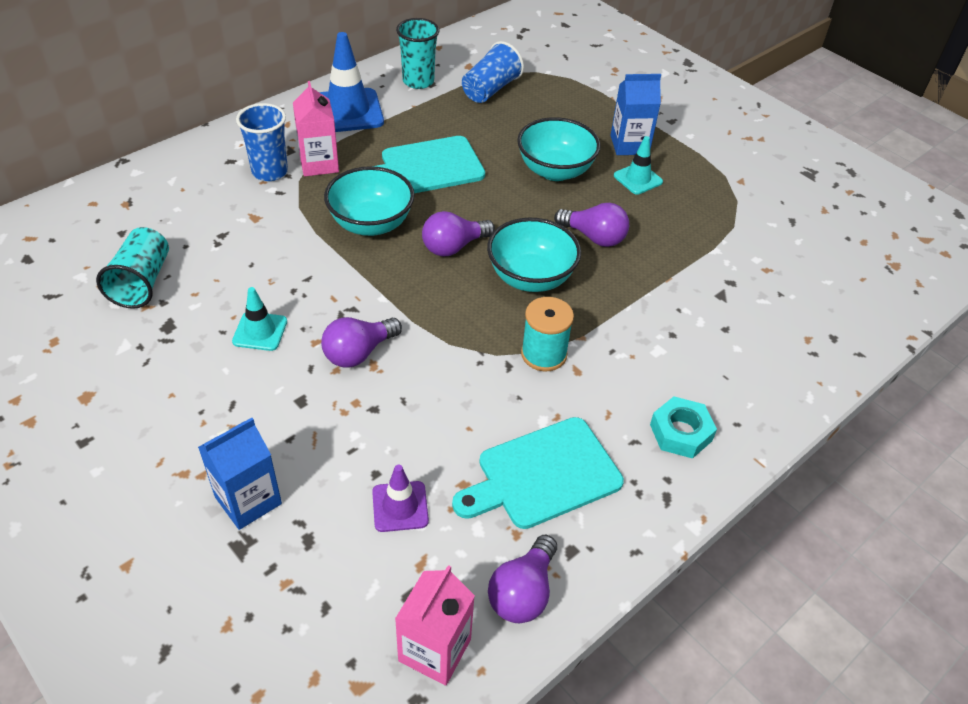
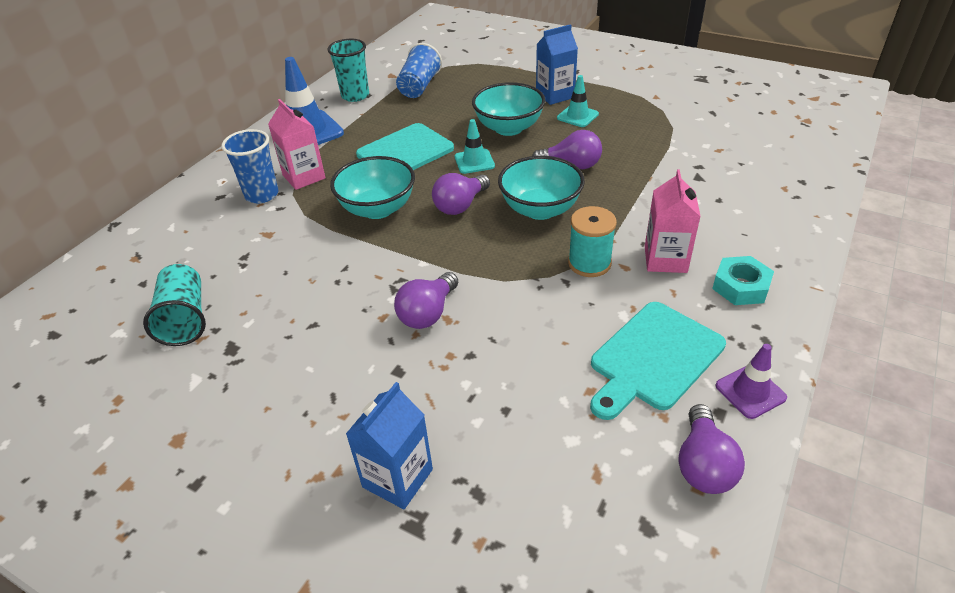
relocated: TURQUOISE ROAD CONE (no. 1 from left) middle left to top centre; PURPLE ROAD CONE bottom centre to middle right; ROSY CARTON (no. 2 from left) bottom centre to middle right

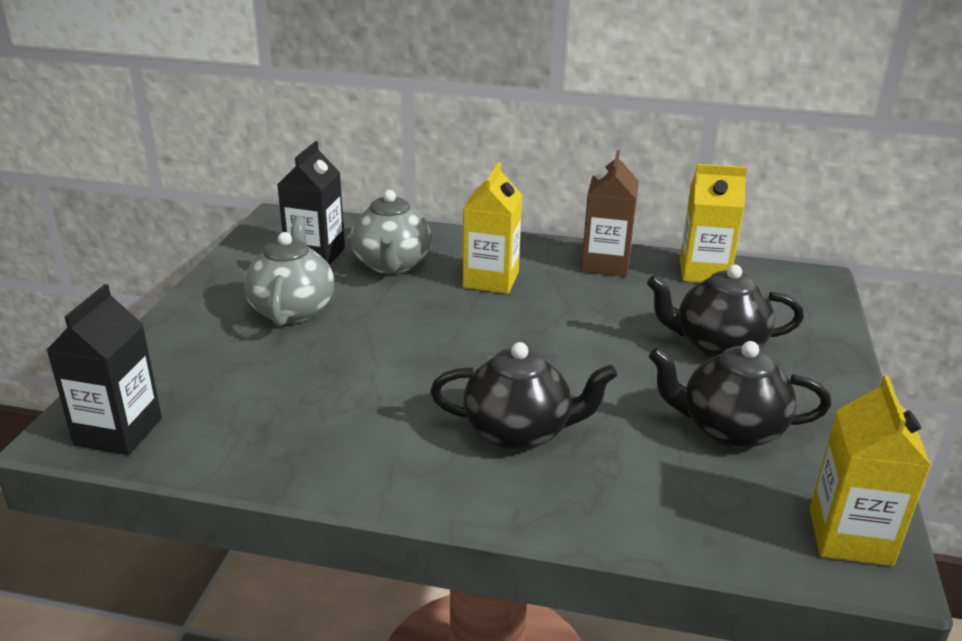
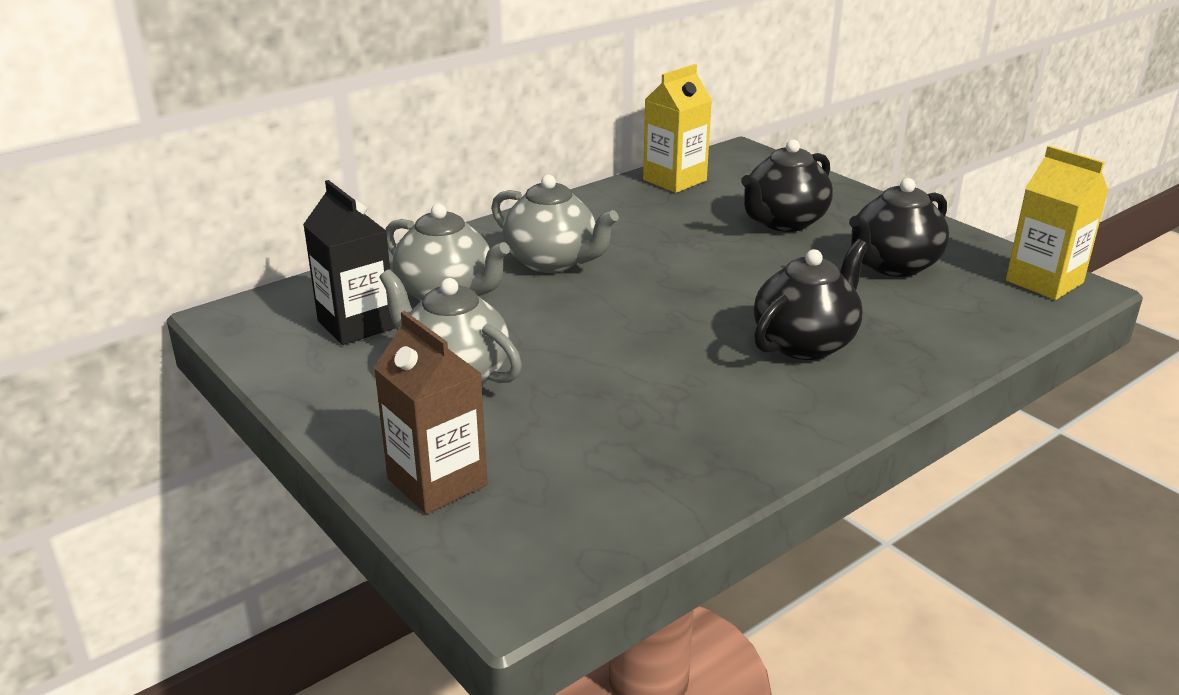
missing: EBONY CARTON (no. 1 from left) middle left
relocated: RUSSET CARTON top centre to centre
exchanged: GOLDEN CARTON (no. 1 from left) centre to GRAY TEA POT (no. 3 from left) top centre

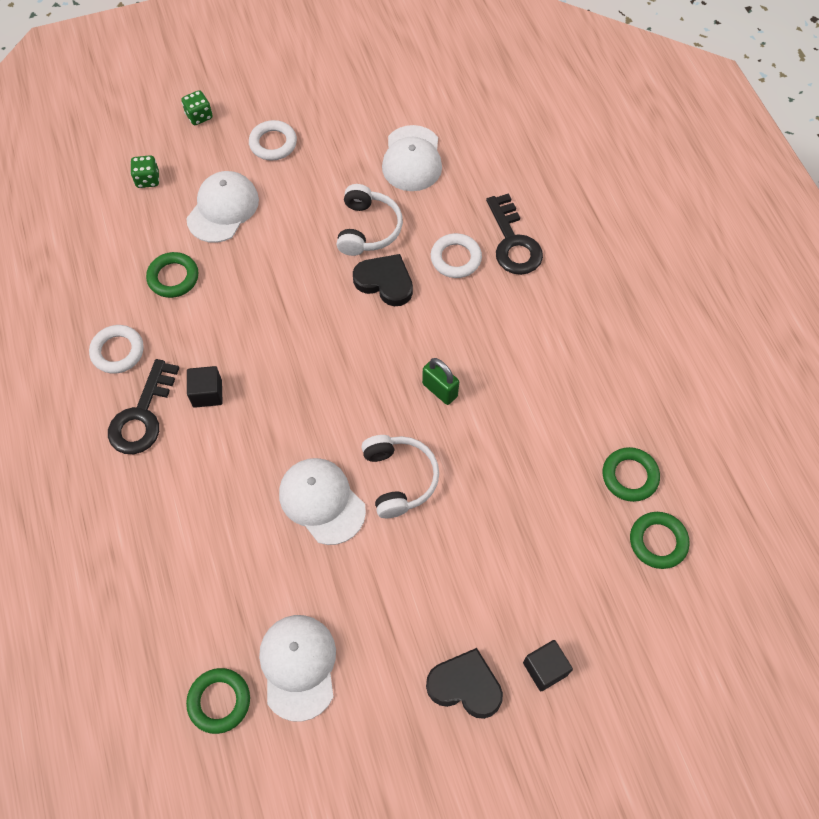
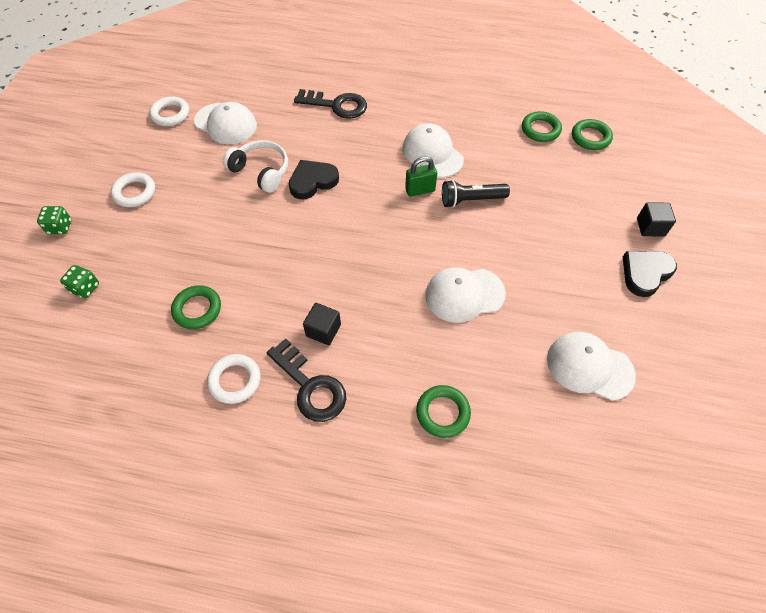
missing: WHITE HEADPHONES (no. 2 from left) centre
appeared: EBONY POCKET TORCH top centre
relocated: WHITE PEAKED CAP (no. 1 from left in the first image) top left to WHITE PEAKED CAP (no. 2 from left) top centre; WHITE RING (no. 3 from left in the first image) top centre to WHITE RING (no. 2 from left) top left; LEAF-GREEN RING (no. 2 from left) bottom left to bottom centre

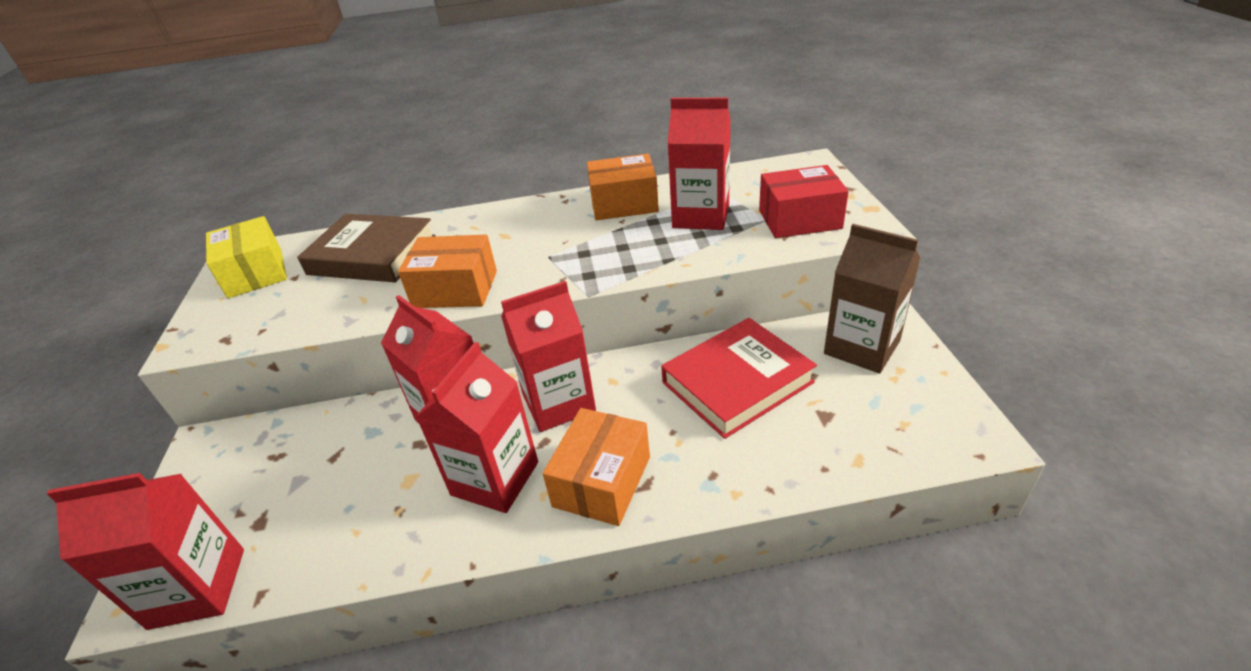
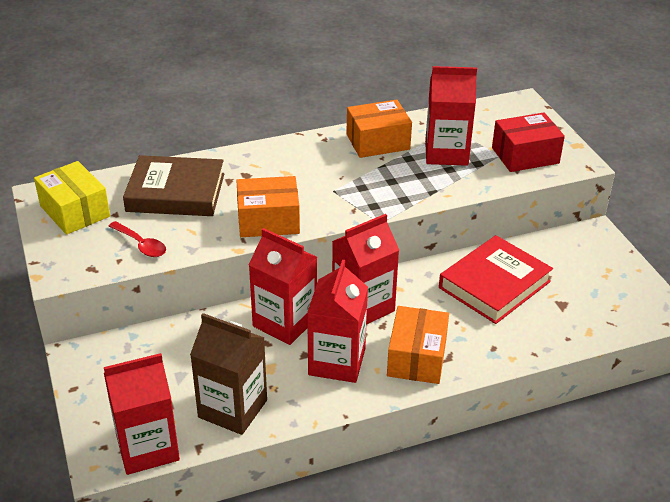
appeared: SCARLET SPOON middle left
relocated: RUSSET CARTON middle right to bottom centre

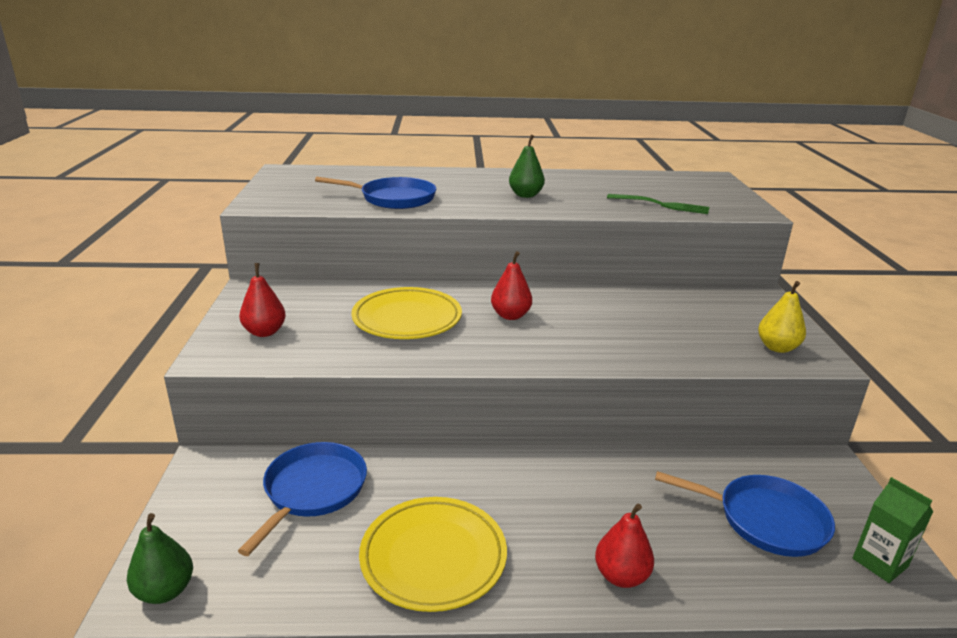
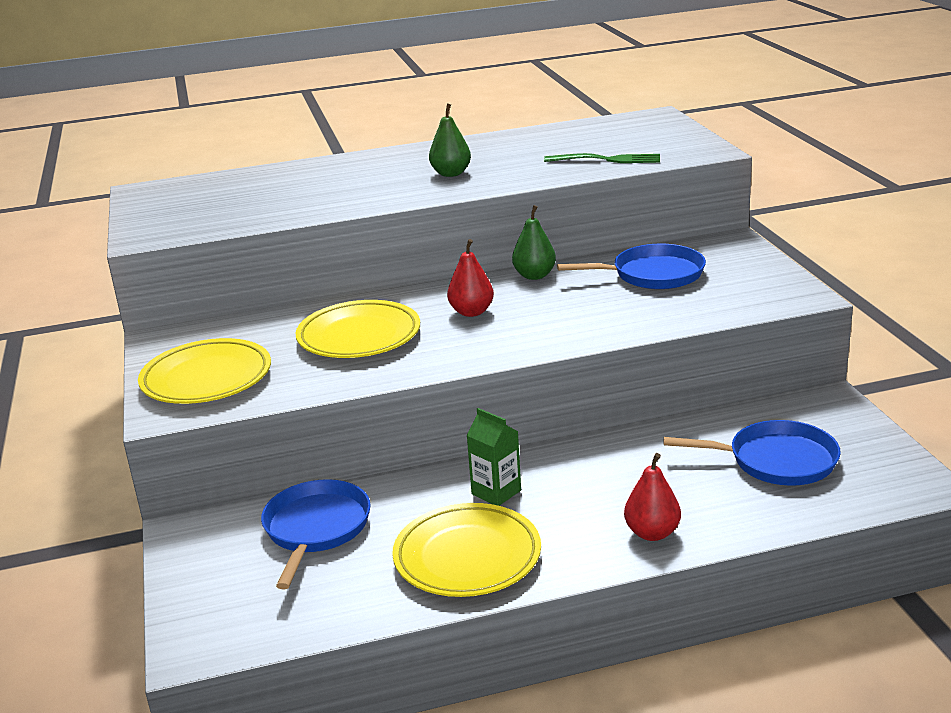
missing: GOLDEN TOY PEAR middle right
relocated: ROYAL BLUE PAN (no. 2 from left) top centre to centre; LEAF-GREEN CARTON bottom right to centre; LEAF-GREEN TOY PEAR (no. 1 from left in the first image) bottom left to LEAF-GREEN TOY PEAR (no. 2 from left) centre
exchanged: SCARLET TOY PEAR (no. 1 from left) middle left to GOLDEN PLATE (no. 1 from left) middle left

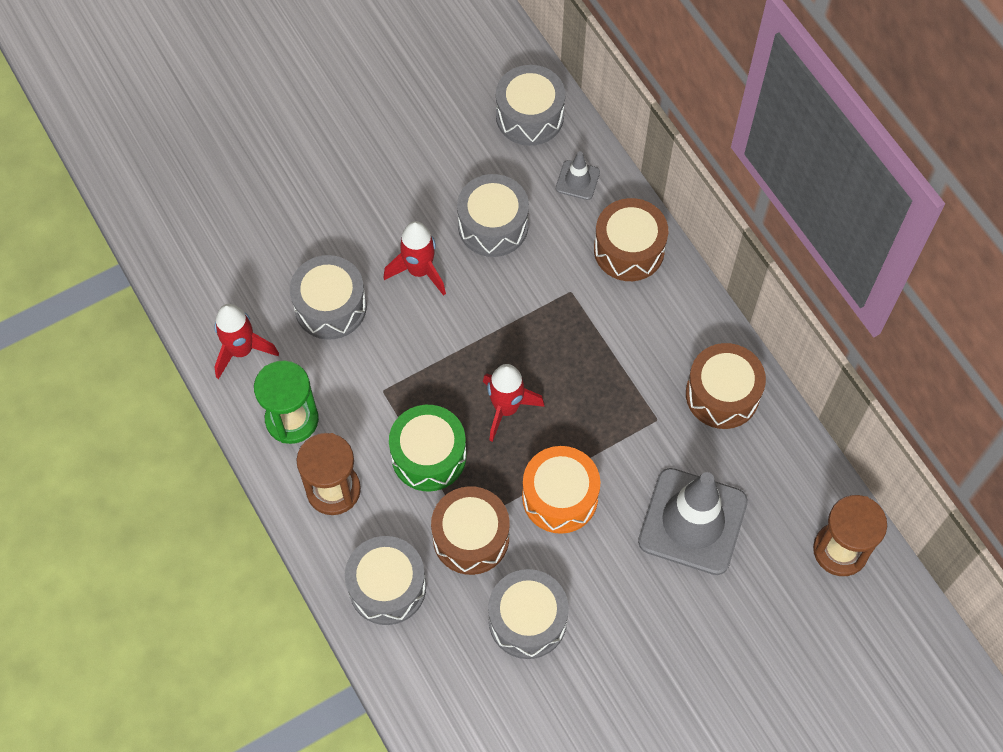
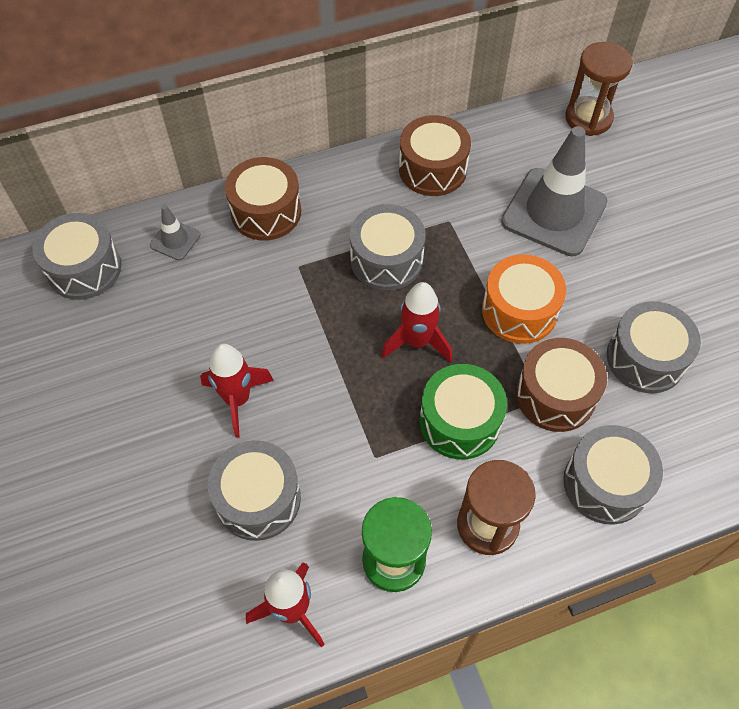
relocated: GRAY TOY DRUM (no. 3 from left) top centre to centre

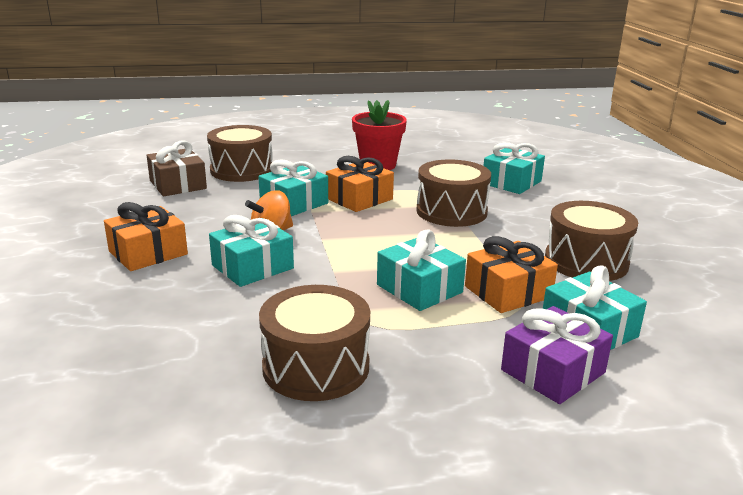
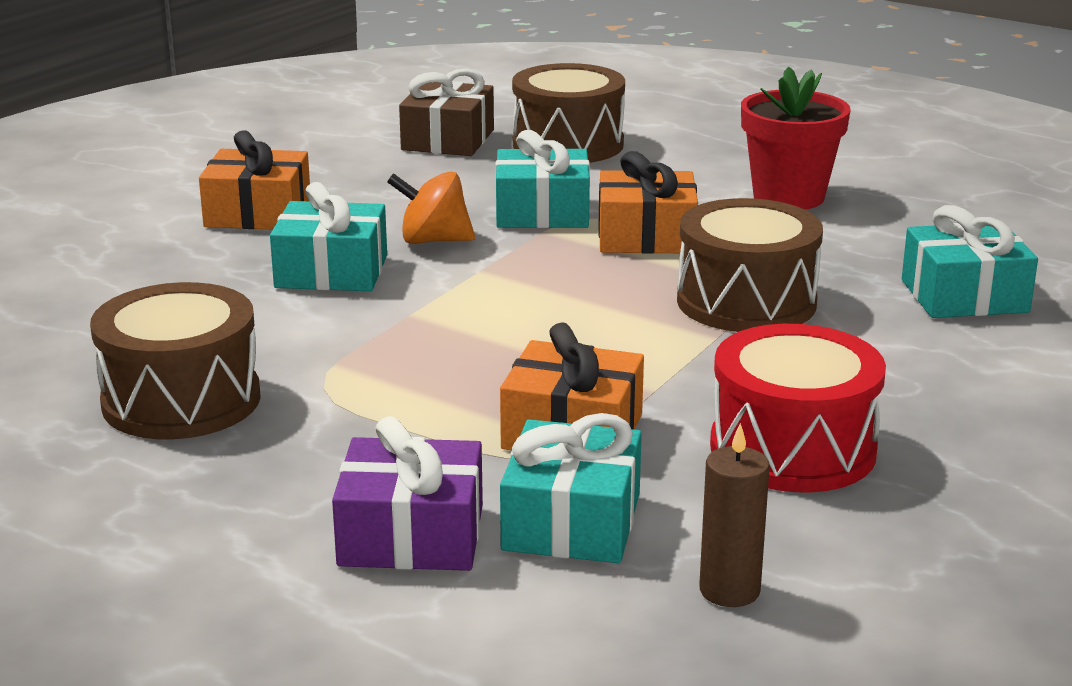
missing: TURQUOISE PRESENT (no. 3 from left) centre
appeared: RUSSET CANDLE bottom right
colour: RUSSET TOY DRUM (no. 4 from left) middle right to SCARLET TOY DRUM middle right

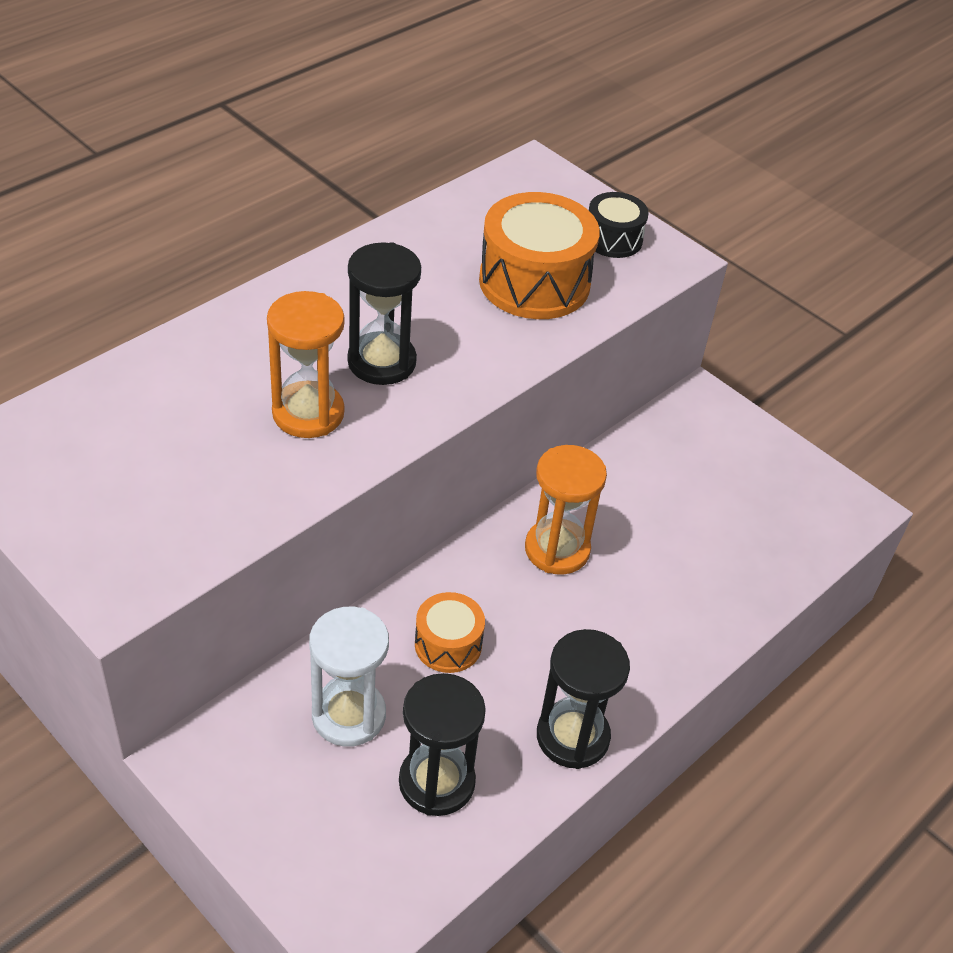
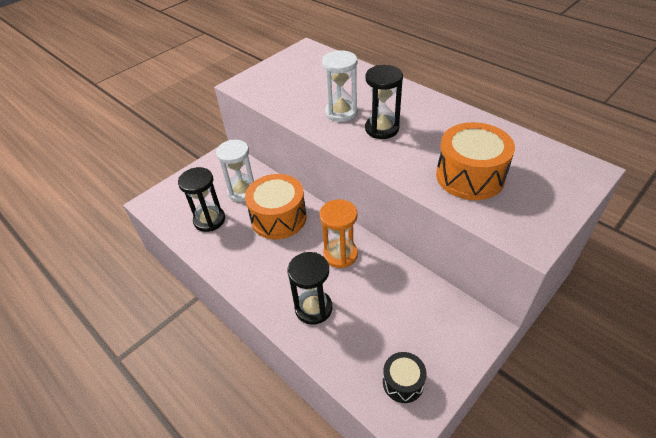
relocated: EBONY TOY DRUM top centre to bottom centre; EBONY SAND TIMER (no. 3 from left in the first image) bottom centre to EBONY SAND TIMER (no. 2 from left) centre
colour: ORANGE-COLOURED SAND TIMER (no. 1 from left) middle left to WHITE SAND TIMER (no. 2 from left) top centre
size: ORANGE-COLOURED TOY DRUM (no. 1 from left) centre = centre x1.82

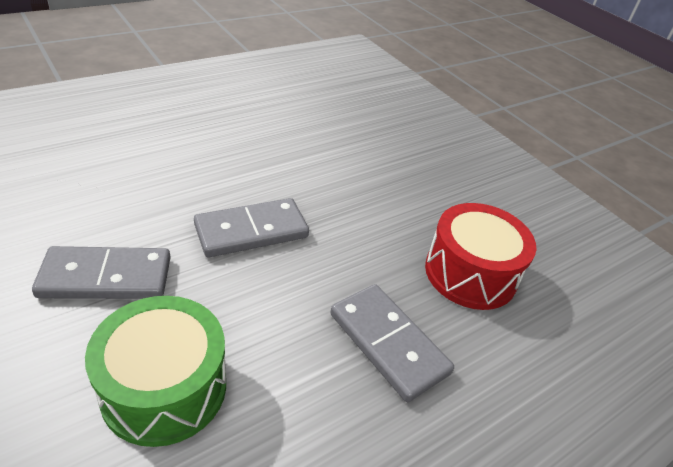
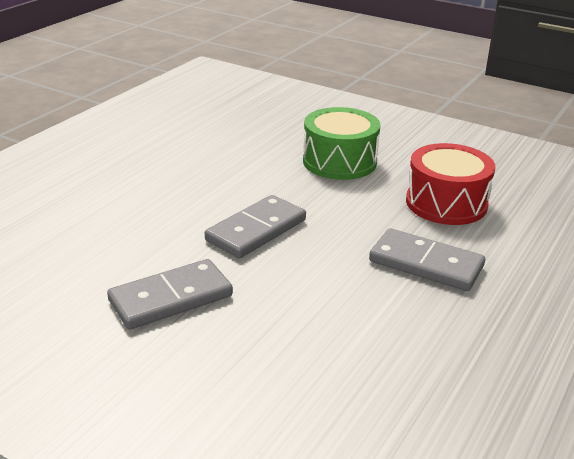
relocated: LEAF-GREEN TOY DRUM bottom left to top centre

